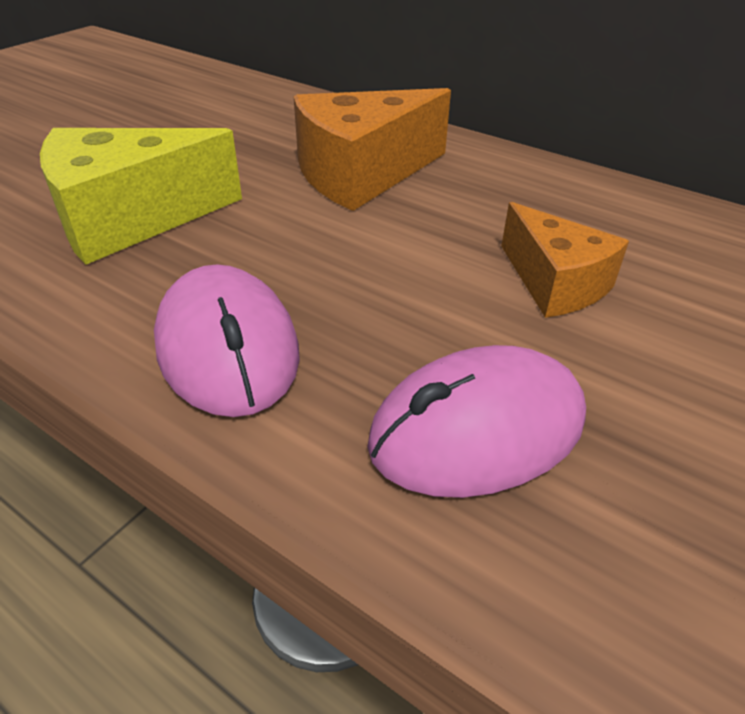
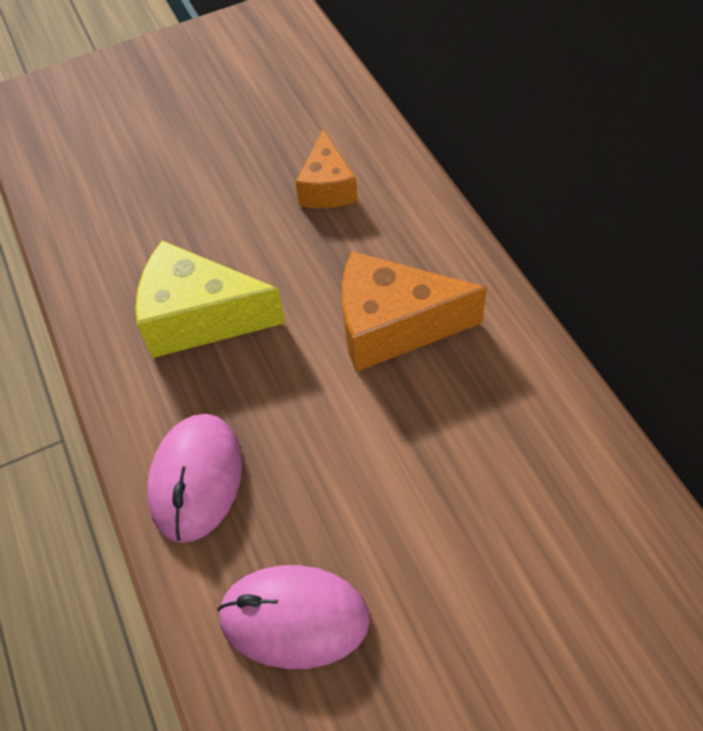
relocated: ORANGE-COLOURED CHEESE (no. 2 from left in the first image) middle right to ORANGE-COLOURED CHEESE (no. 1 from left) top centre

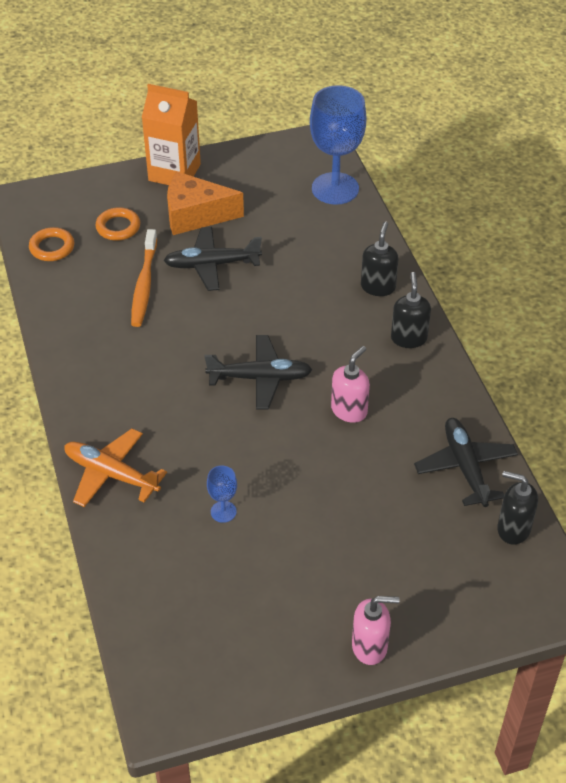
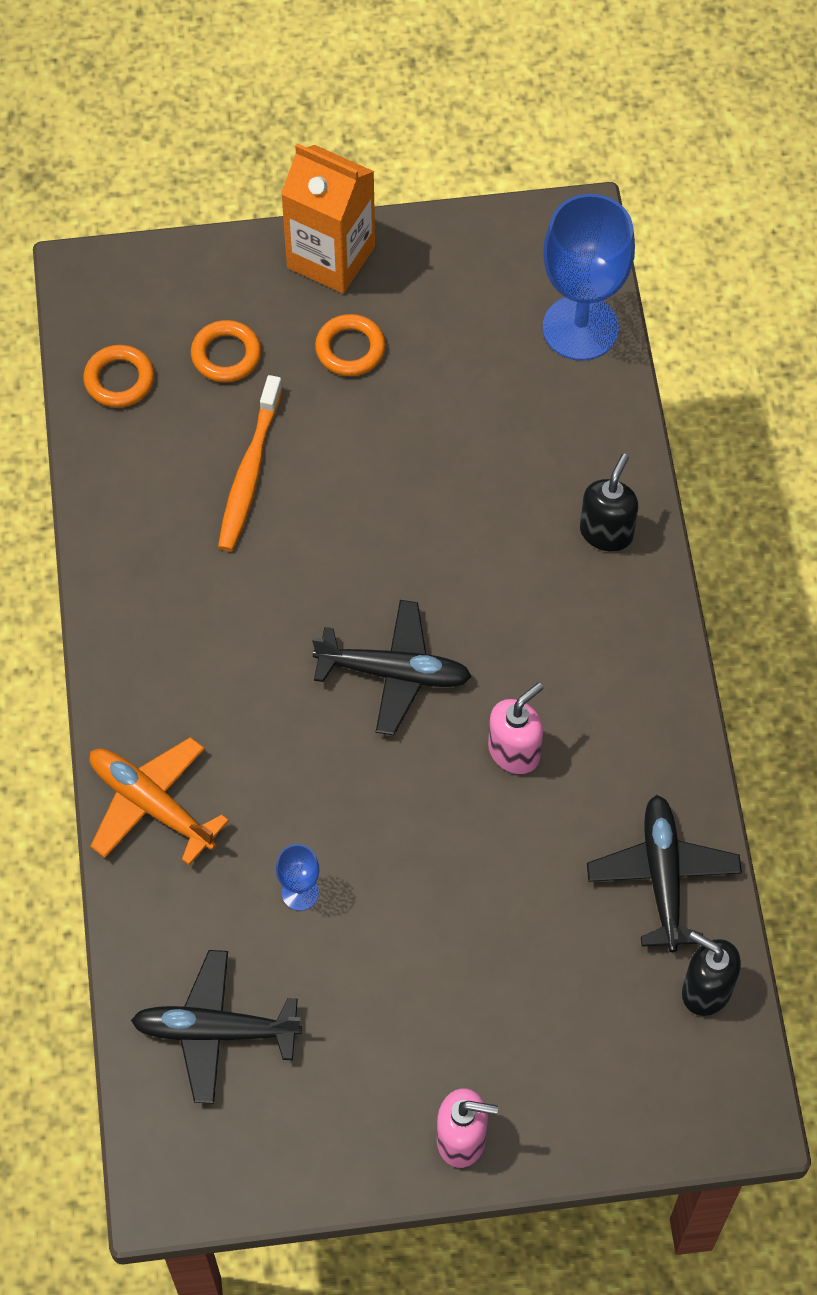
missing: EBONY SOAP DISPENSER (no. 2 from left) middle right
relocated: EBONY AEROPLANE (no. 1 from left) top centre to bottom left
exchanged: ORANGE-COLOURED CHEESE top centre to ORANGE-COLOURED RING (no. 3 from left) top centre

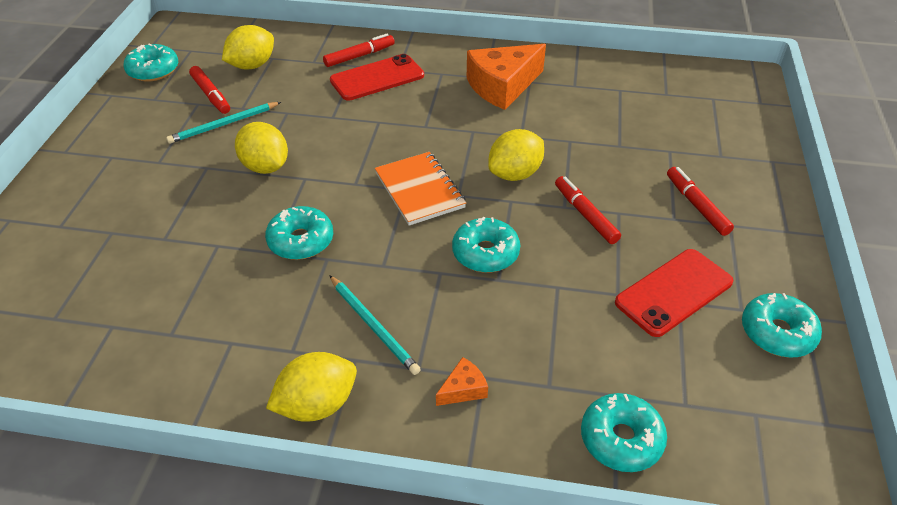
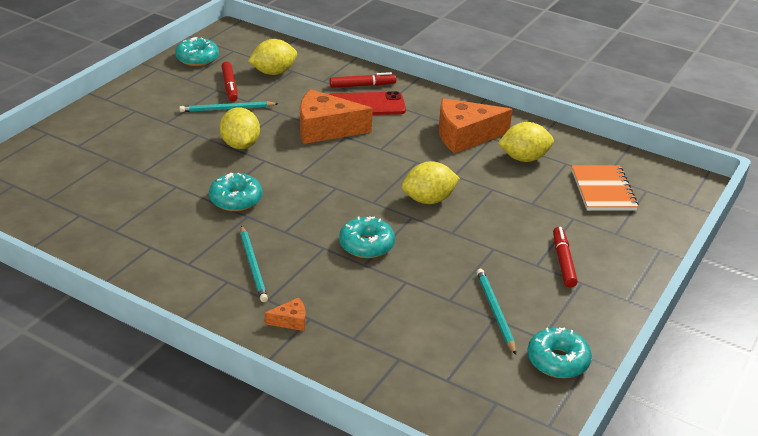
missing: SCARLET MARKER PEN (no. 3 from left) centre; TURQUOISE DOUGHNUT (no. 4 from left) bottom right
appeared: ORANGE-COLOURED CHEESE (no. 2 from left) top centre
relocated: ORANGE-COLOURED EXERCISE BOOK centre to middle right; GOLDEN TOY LEMON (no. 3 from left in the first image) bottom centre to GOLDEN TOY LEMON (no. 4 from left) top right
exchanged: SCARLET SMARTPHONE (no. 2 from left) middle right to TURQUOISE WOODEN PENCIL (no. 3 from left) bottom centre

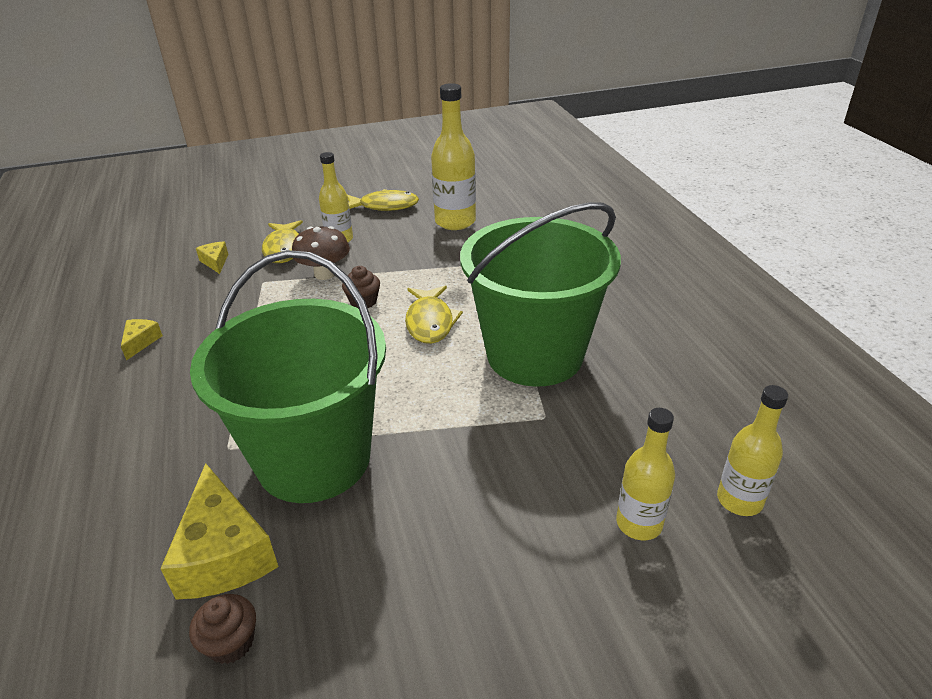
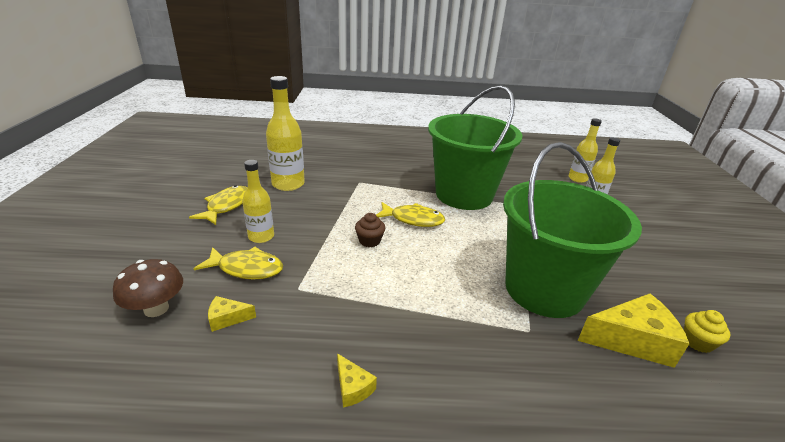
relocated: RUSSET TOADSTOOL centre to middle left
colour: RUSSET FAIRY CAKE (no. 1 from left) bottom left to GOLDEN FAIRY CAKE bottom right
spun: GOLDEN CHEESE (no. 1 from left in the first image) middle left = bottom centre 150 degrees counterclockwise

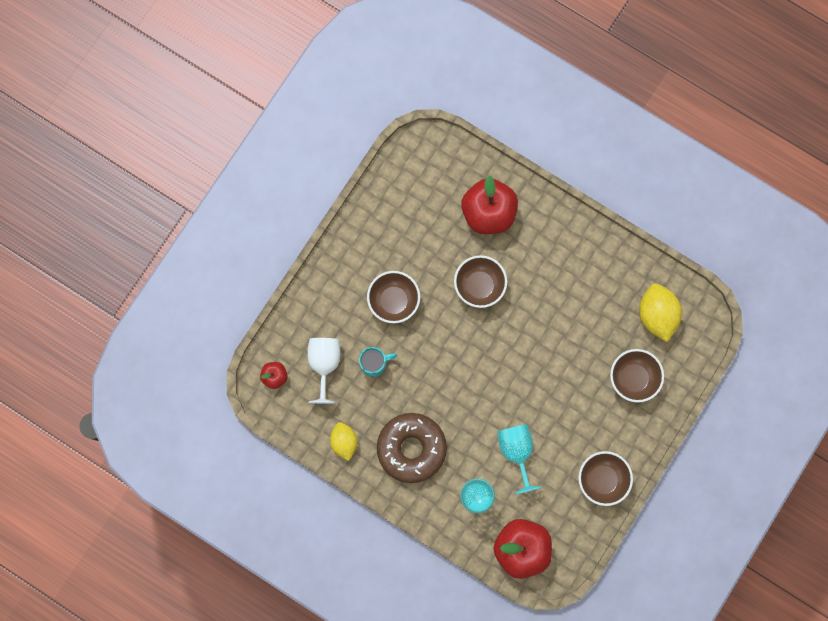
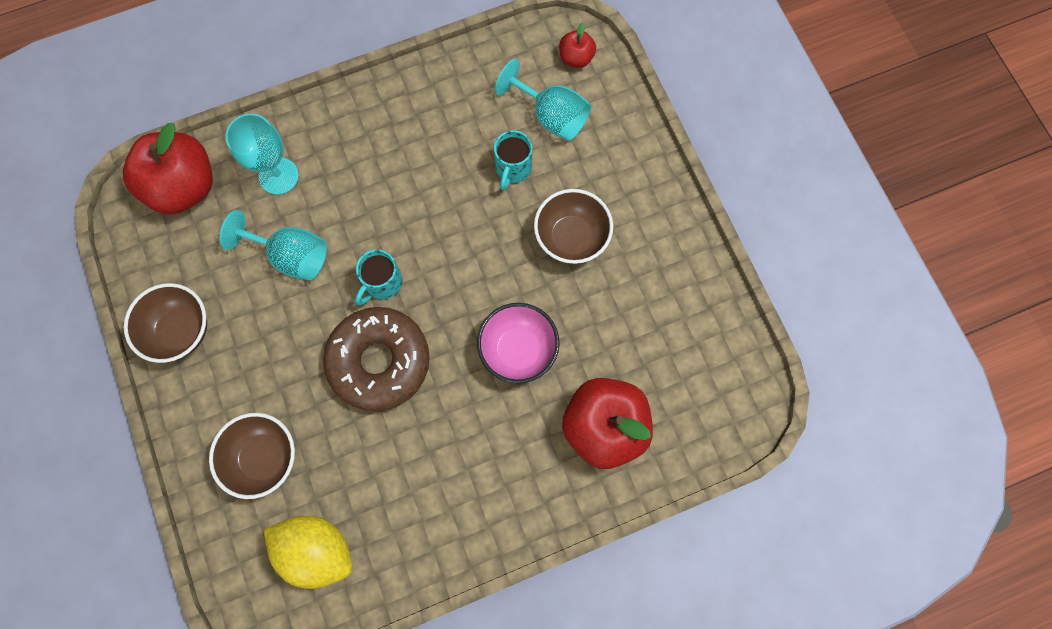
missing: GOLDEN TOY LEMON (no. 1 from left) bottom centre
appeared: TURQUOISE COFFEE MUG (no. 1 from left) centre
relocated: RUSSET DOUGHNUT bottom centre to centre
colour: RUSSET DEEP DISH (no. 2 from left) centre to ROSY DEEP DISH centre; WHITE WINE GLASS centre to TURQUOISE WINE GLASS (no. 3 from left) top centre

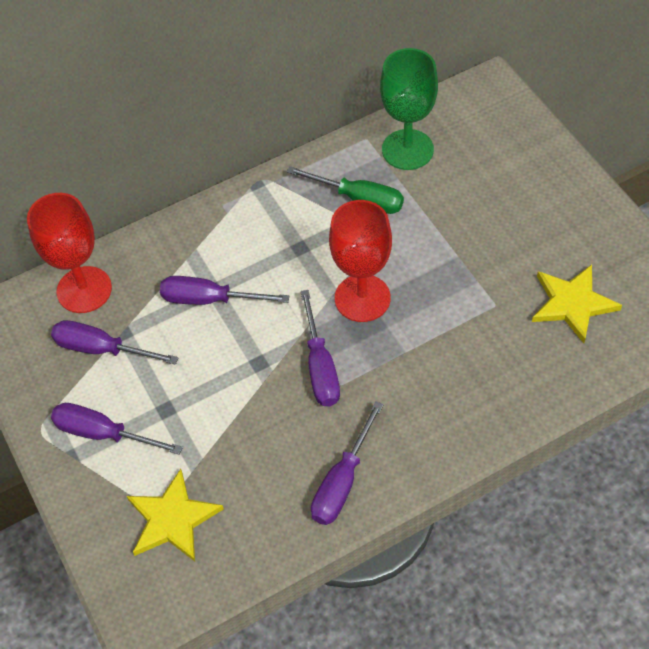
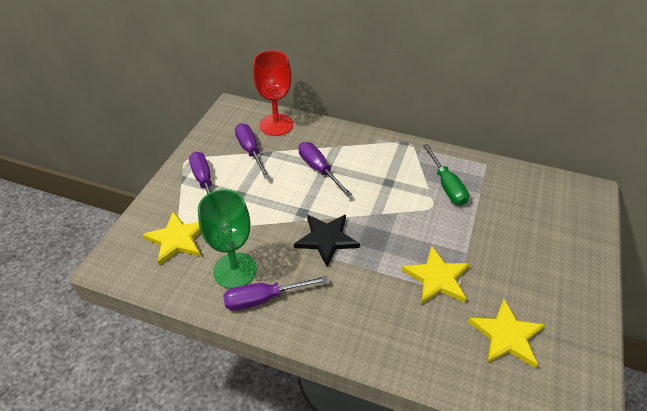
missing: SCARLET WINE GLASS (no. 2 from left) centre
appeared: GOLDEN STAR SHAPE (no. 2 from left) bottom right
relocated: LEAF-GREEN WINE GLASS top centre to centre
exchanged: PURPLE FLAT SCREWDRIVER (no. 4 from left) centre to EBONY STAR SHAPE centre

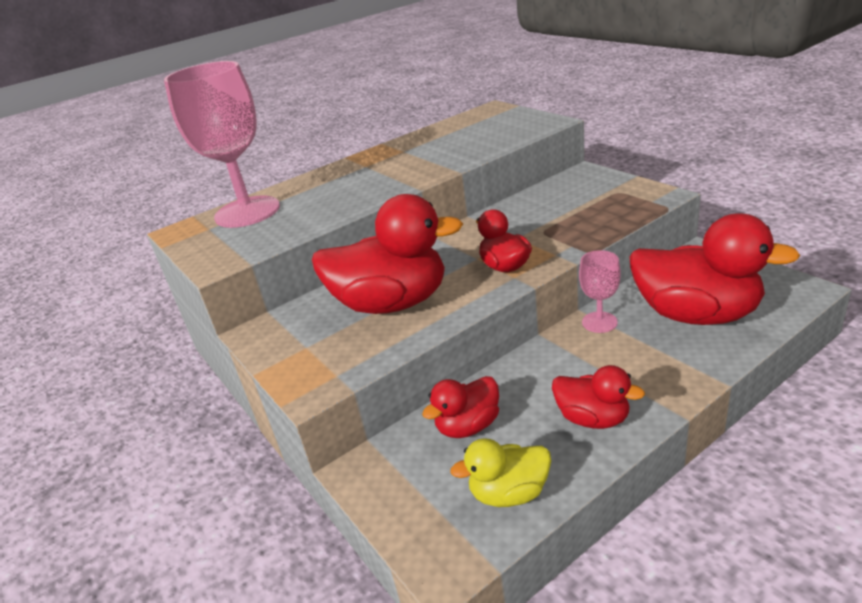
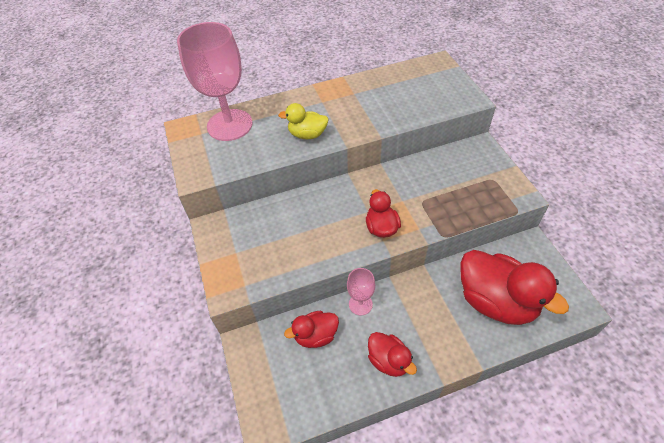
missing: SCARLET RUBBER DUCK (no. 1 from left) centre
relocated: ROSY WINE GLASS (no. 2 from left) middle right to centre; GOLDEN RUBBER DUCK bottom centre to top centre

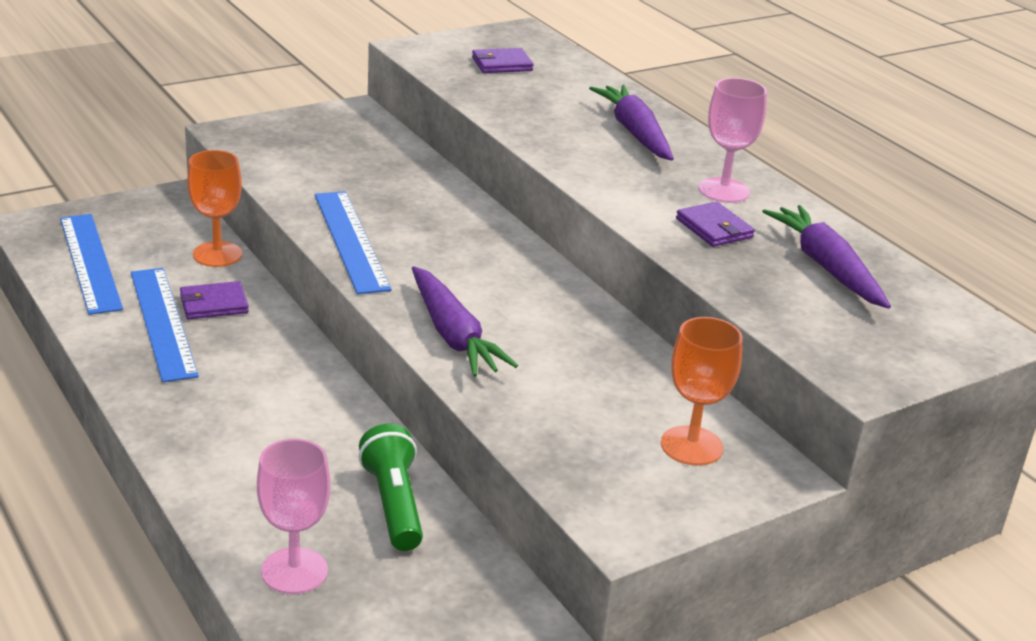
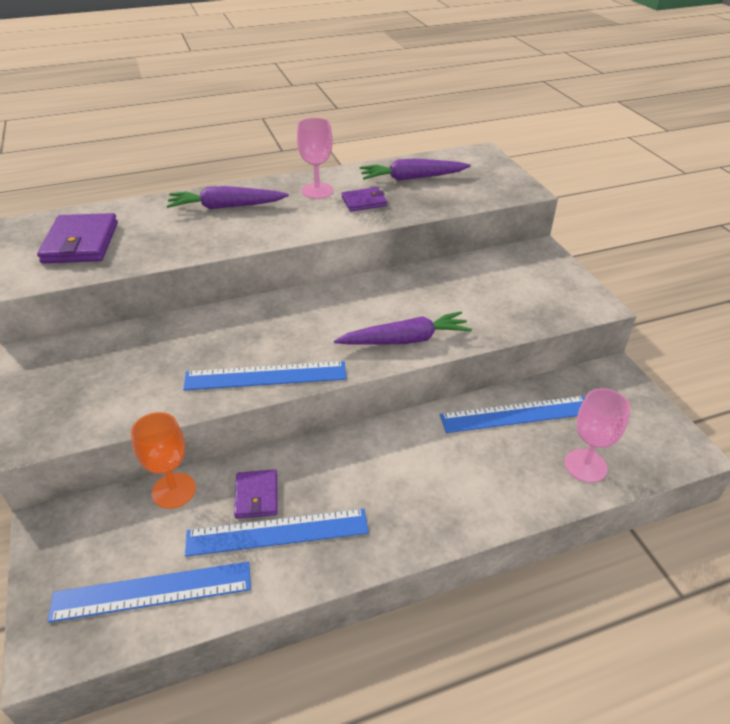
missing: ORANGE-COLOURED WINE GLASS (no. 2 from left) middle right
exchanged: LEAF-GREEN POCKET TORCH bottom centre to ROYAL BLUE MEASURING STICK (no. 4 from left) middle right
size: PURPLE BILLFOLD (no. 2 from left in the first image) top centre = top left x1.75

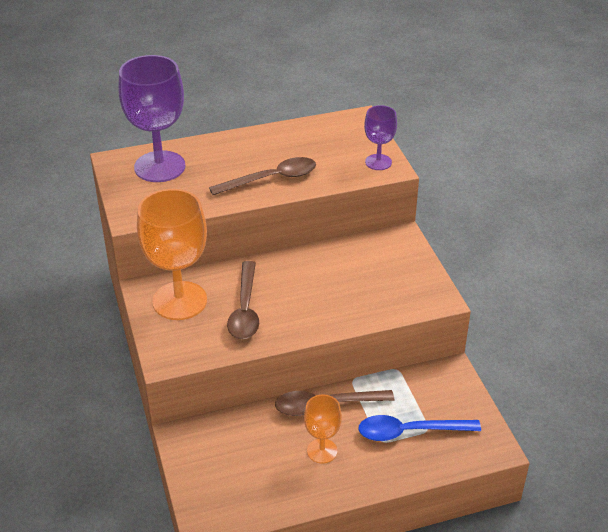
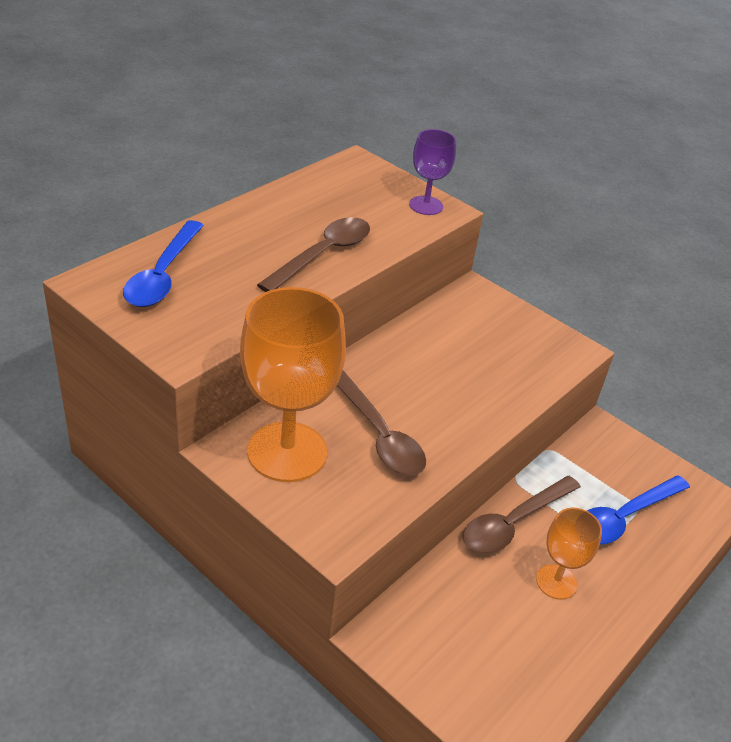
exchanged: PURPLE WINE GLASS (no. 1 from left) top left to ROYAL BLUE SPOON (no. 1 from left) middle left

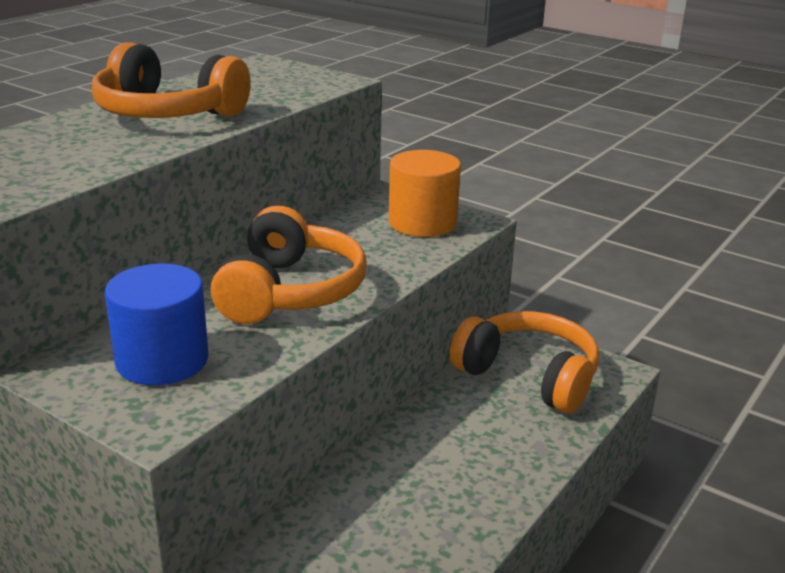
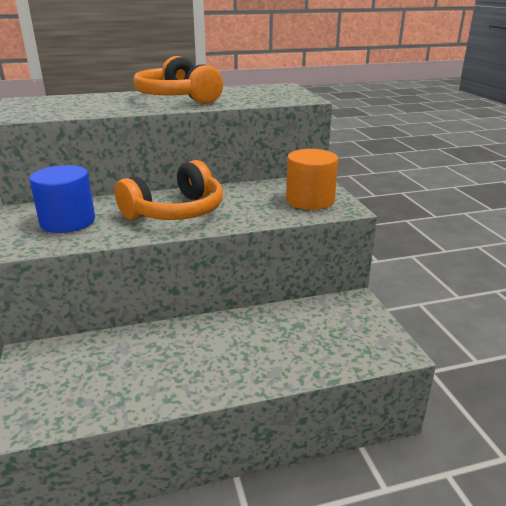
missing: ORANGE-COLOURED HEADPHONES (no. 3 from left) middle right

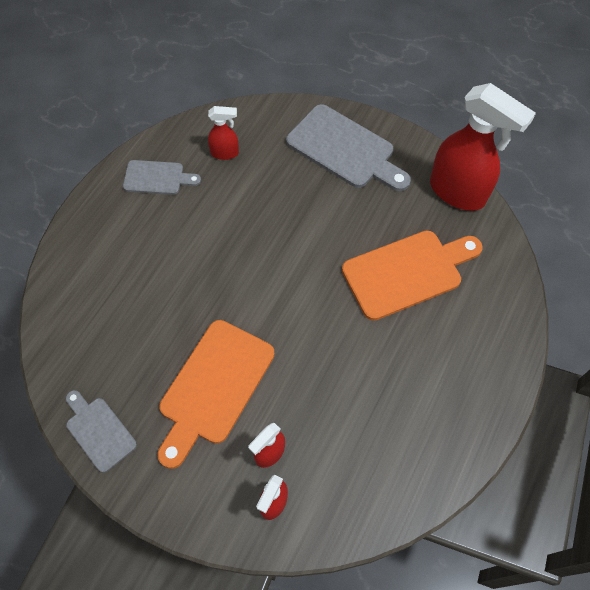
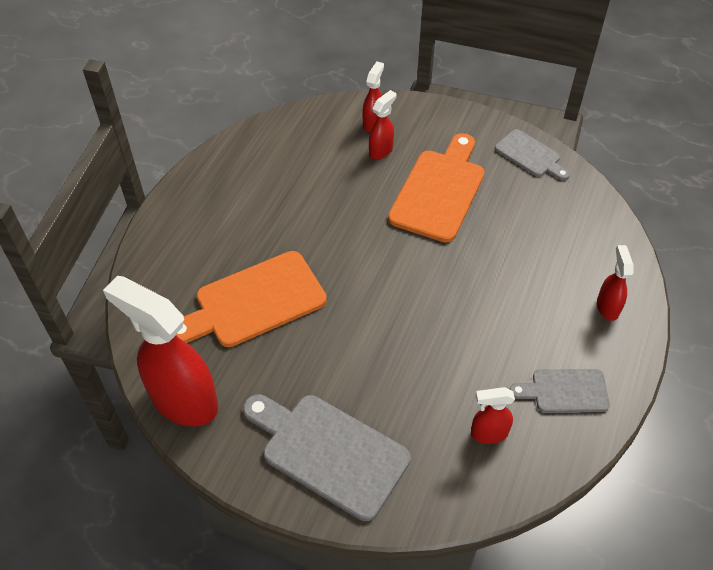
appeared: SCARLET SPRAYER (no. 5 from left) middle right

